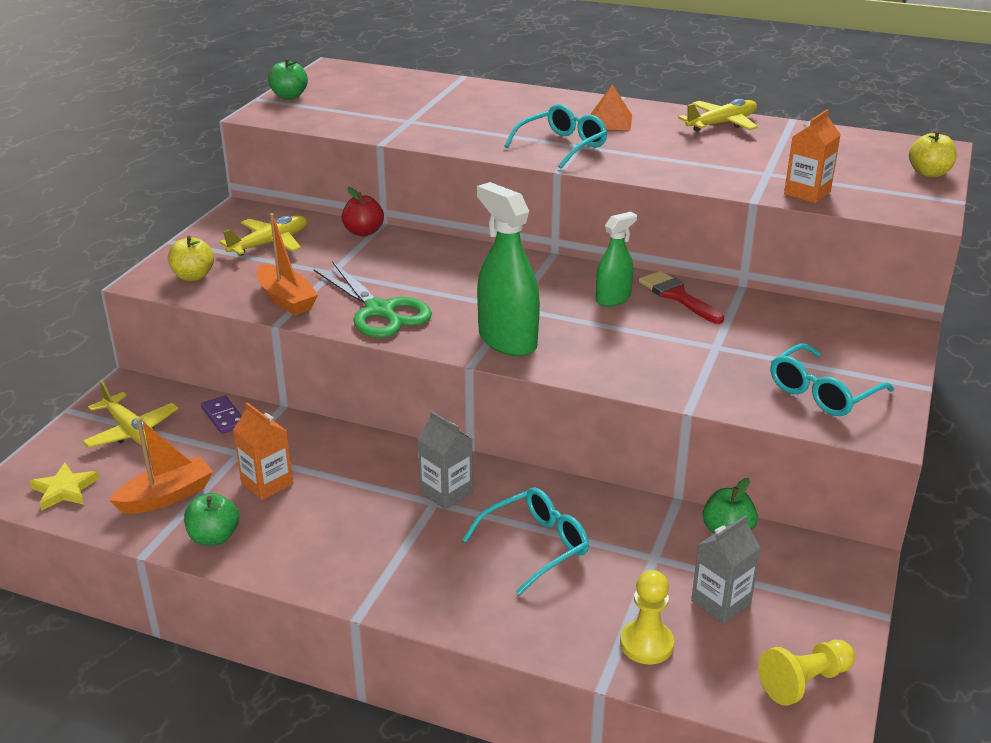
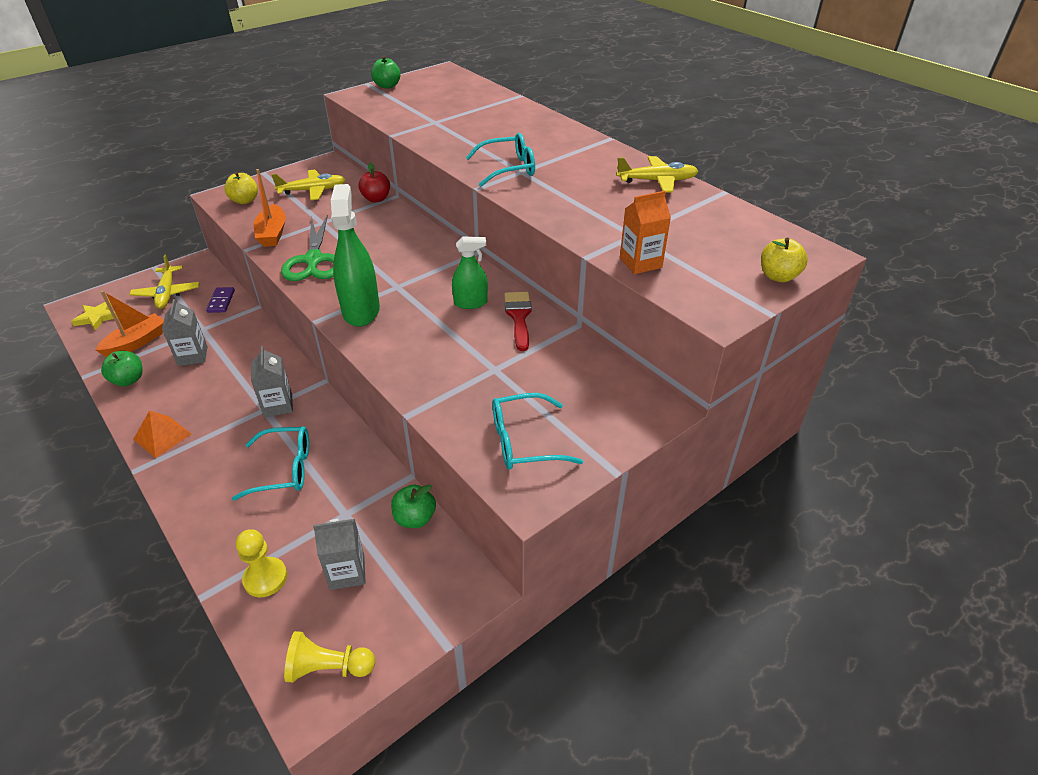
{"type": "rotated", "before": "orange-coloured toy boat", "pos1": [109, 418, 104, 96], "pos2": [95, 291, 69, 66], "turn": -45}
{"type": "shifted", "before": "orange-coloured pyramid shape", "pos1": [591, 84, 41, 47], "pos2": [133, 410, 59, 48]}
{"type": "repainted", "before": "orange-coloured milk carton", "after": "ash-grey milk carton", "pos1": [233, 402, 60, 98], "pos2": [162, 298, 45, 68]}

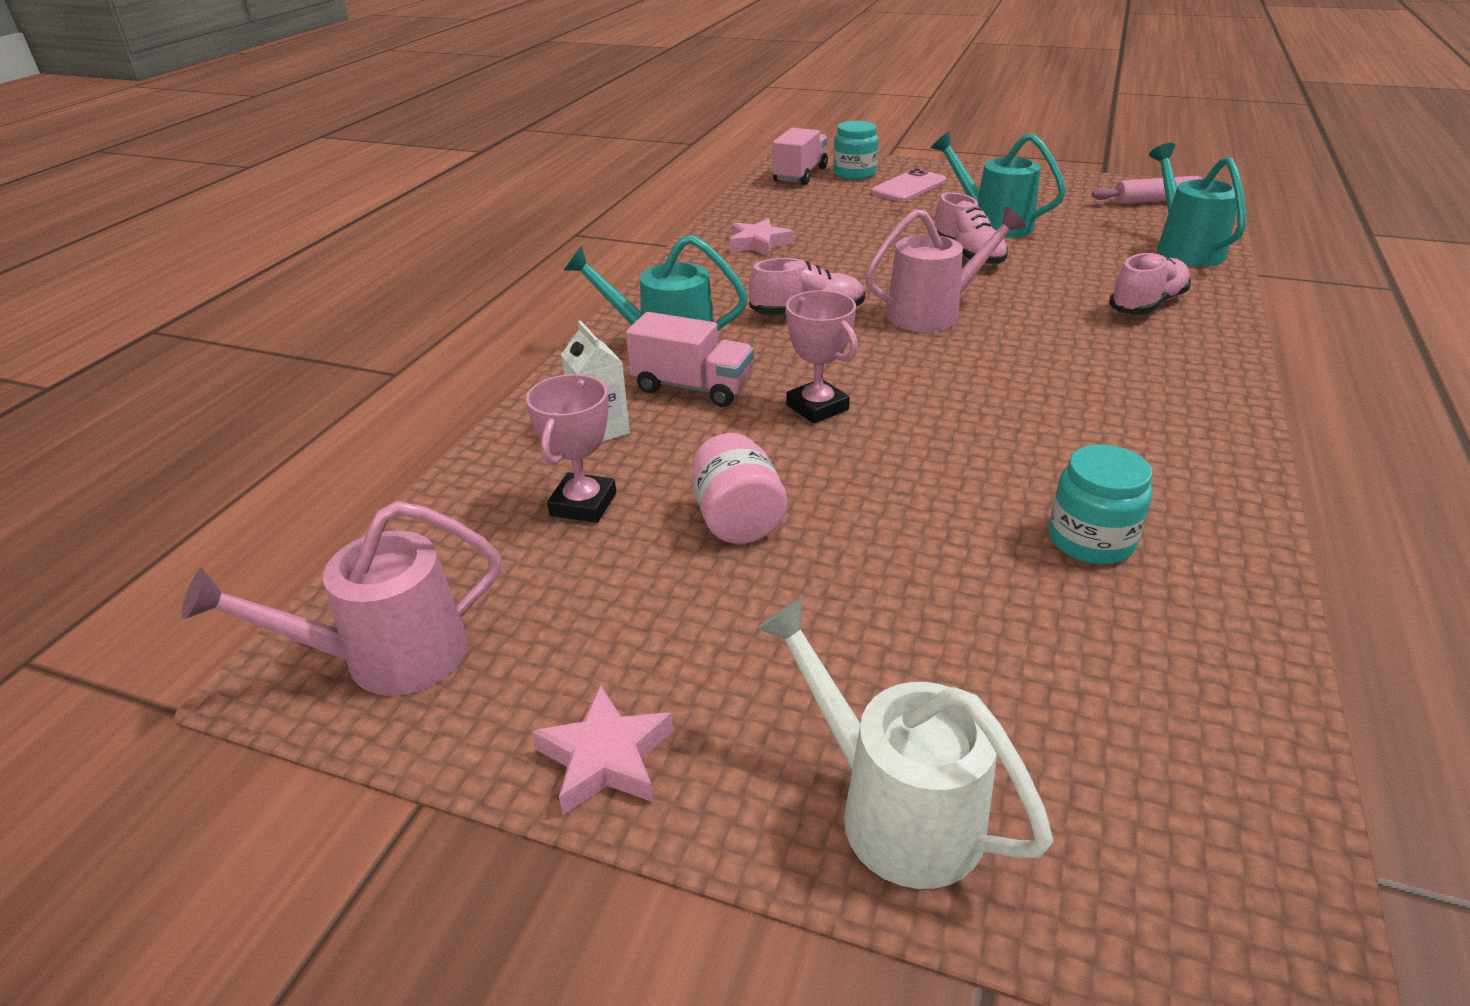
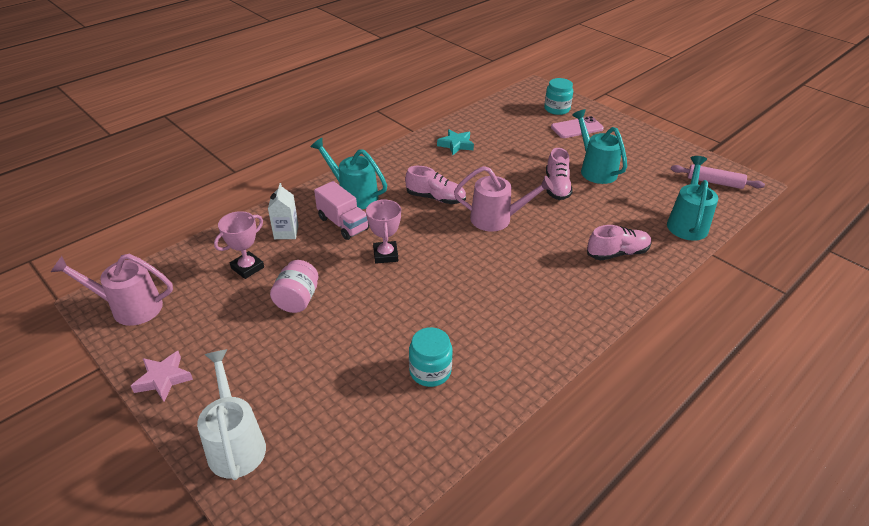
{"type": "repainted", "before": "pink star", "after": "teal star", "pos1": [729, 218, 64, 39], "pos2": [437, 129, 37, 26]}
{"type": "gone", "before": "pink lorry", "pos1": [773, 128, 55, 57]}

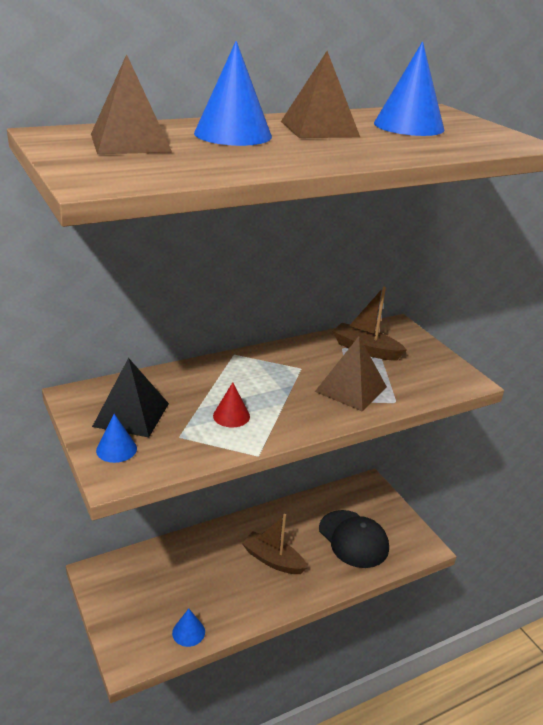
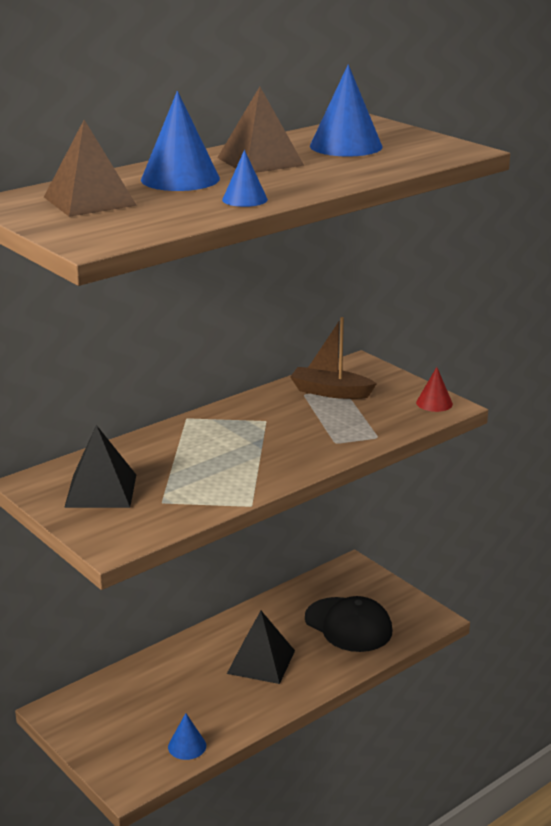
{"type": "shifted", "before": "royal blue cone shape", "pos1": [96, 414, 41, 49], "pos2": [222, 150, 46, 57]}
{"type": "swapped", "before": "brown toy boat", "after": "ebony pyramid shape", "pos1": [242, 514, 66, 60], "pos2": [227, 611, 68, 73]}
{"type": "shifted", "before": "red cone shape", "pos1": [213, 382, 37, 45], "pos2": [416, 367, 37, 45]}
{"type": "gone", "before": "brown pyramid shape", "pos1": [315, 336, 72, 76]}

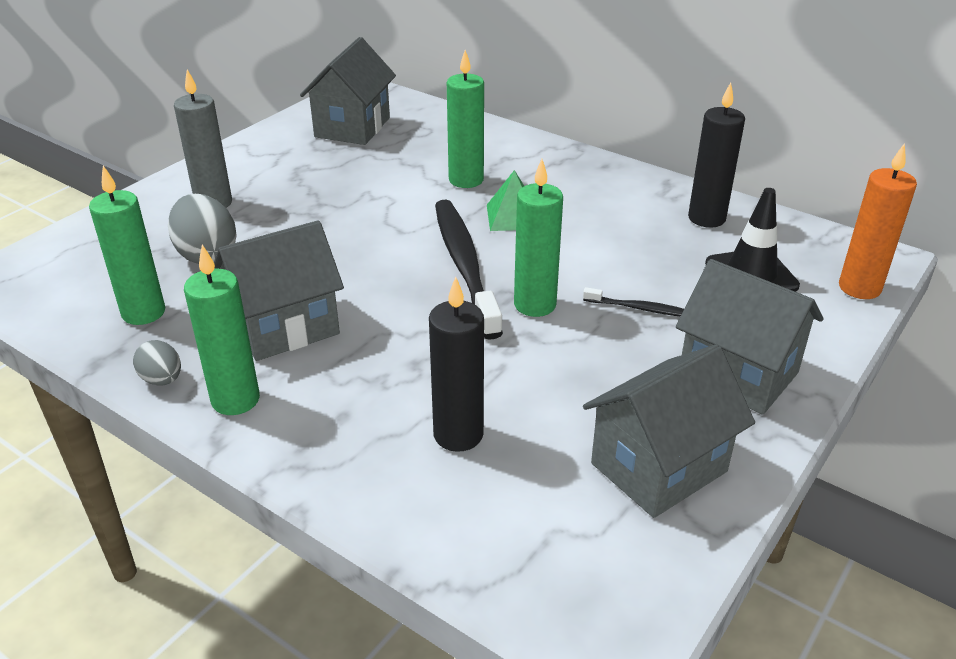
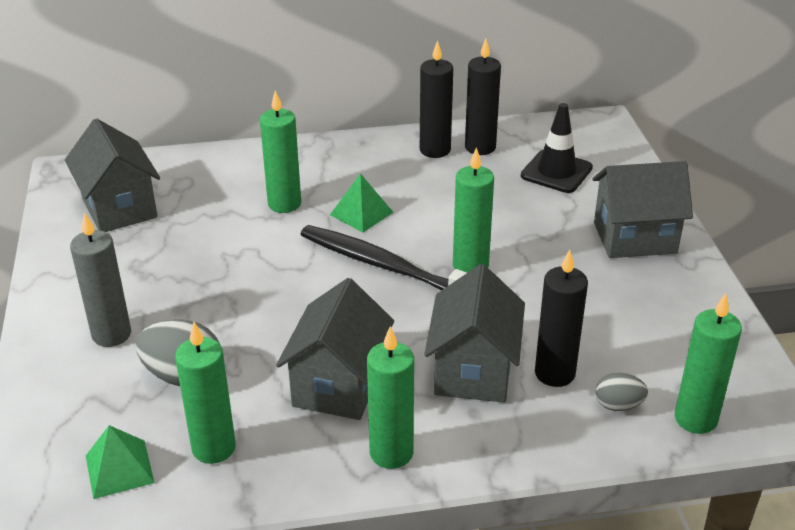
{"type": "new", "after": "leaf-green pyramid shape", "pos2": [86, 425, 69, 74]}
{"type": "new", "after": "ebony candle", "pos2": [420, 40, 33, 118]}
{"type": "shifted", "before": "ash-grey cottage", "pos1": [583, 344, 172, 174], "pos2": [424, 264, 101, 138]}
{"type": "shifted", "before": "ash-grey egg", "pos1": [133, 340, 48, 46], "pos2": [596, 373, 52, 38]}
{"type": "new", "after": "leaf-green candle", "pos2": [675, 293, 67, 141]}
{"type": "gone", "before": "ebony tooth brush", "pos1": [583, 287, 101, 30]}
{"type": "gone", "before": "orange-coloured candle", "pos1": [839, 143, 78, 156]}

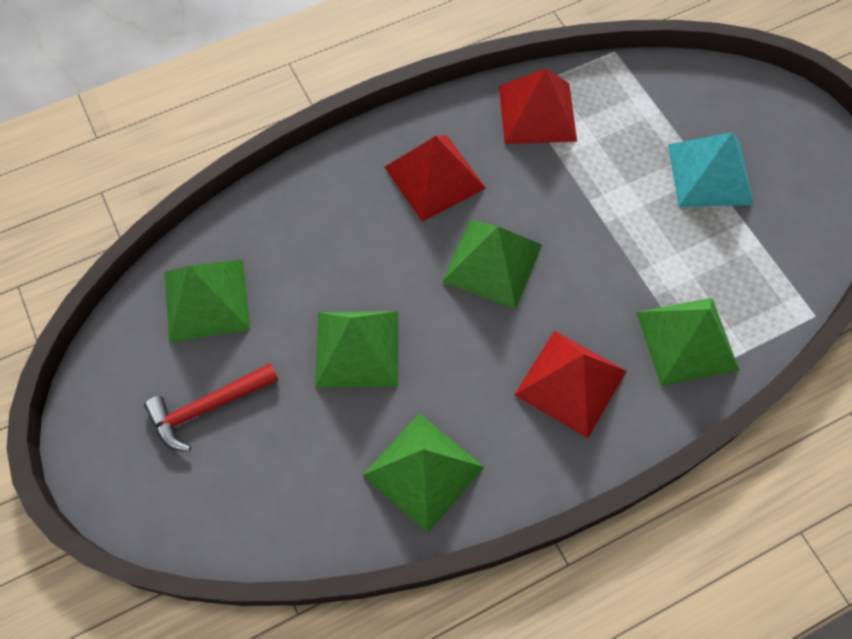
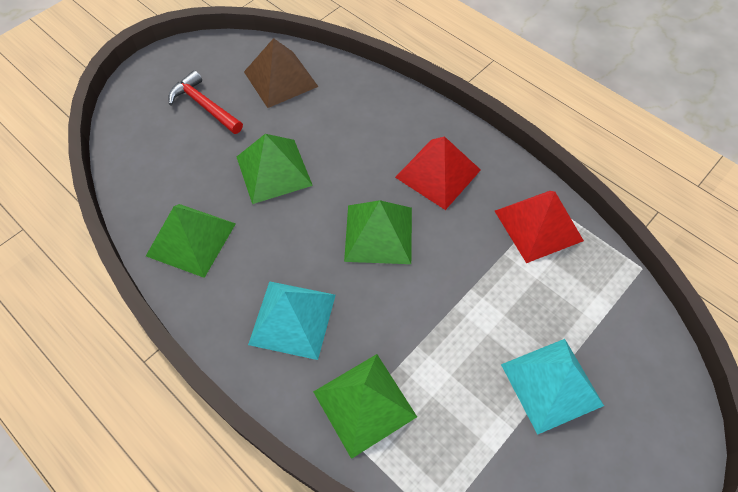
{"type": "repainted", "before": "leaf-green pyramid shape", "after": "brown pyramid shape", "pos1": [165, 260, 85, 83], "pos2": [244, 38, 75, 70]}
{"type": "repainted", "before": "red pyramid shape", "after": "teal pyramid shape", "pos1": [514, 331, 113, 107], "pos2": [248, 281, 88, 79]}

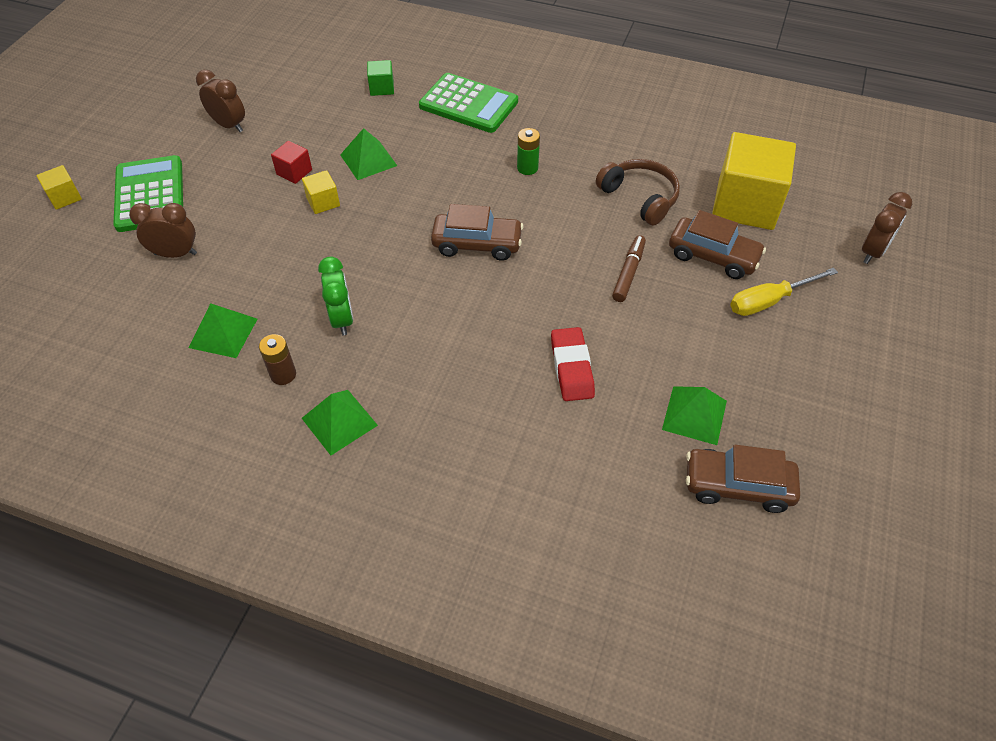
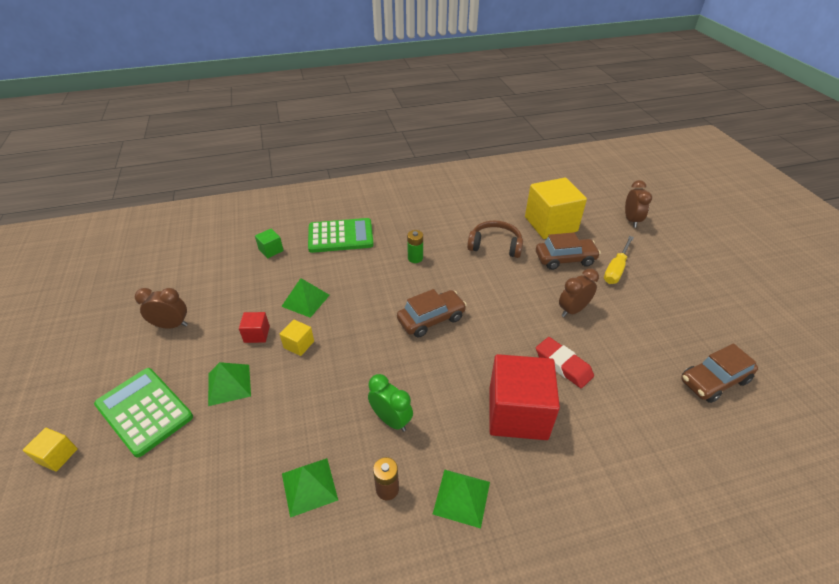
{"type": "shifted", "before": "leaf-green pyramid shape", "pos1": [662, 386, 65, 59], "pos2": [208, 362, 43, 44]}
{"type": "new", "after": "red block", "pos2": [489, 354, 71, 86]}
{"type": "shifted", "before": "brown bedside clock", "pos1": [129, 203, 68, 55], "pos2": [559, 268, 40, 49]}
{"type": "gone", "before": "brown felt pen", "pos1": [612, 235, 34, 67]}

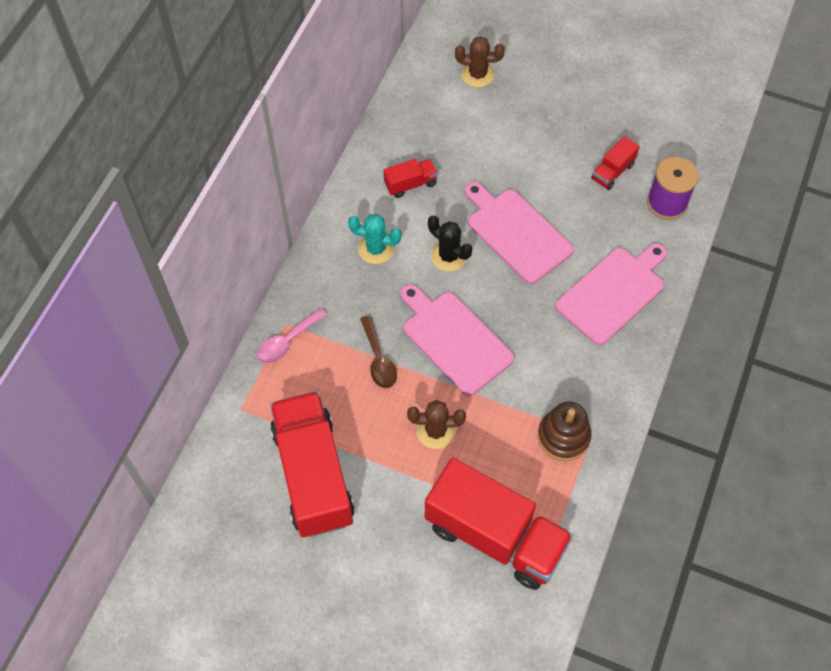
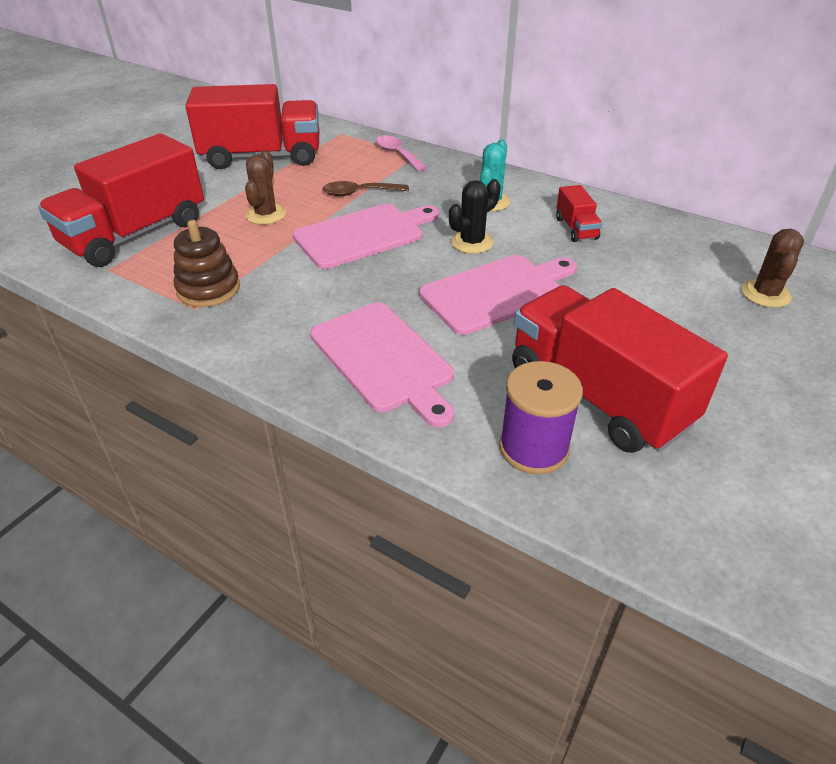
{"type": "scaled", "before": "red lorry", "pos1": [591, 136, 49, 54], "pos2": [512, 285, 216, 168], "scale": 2.31}

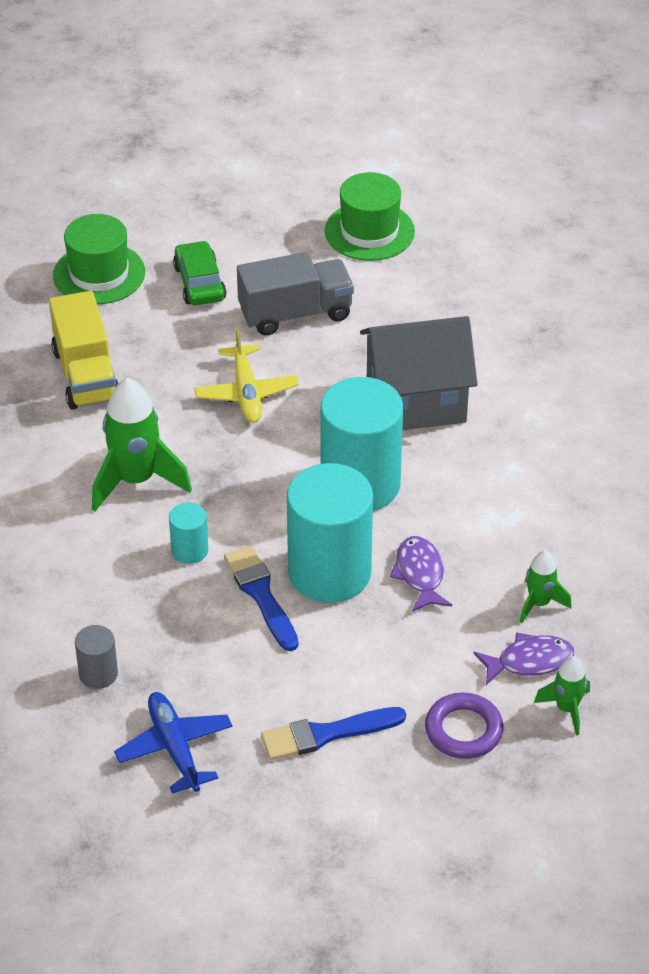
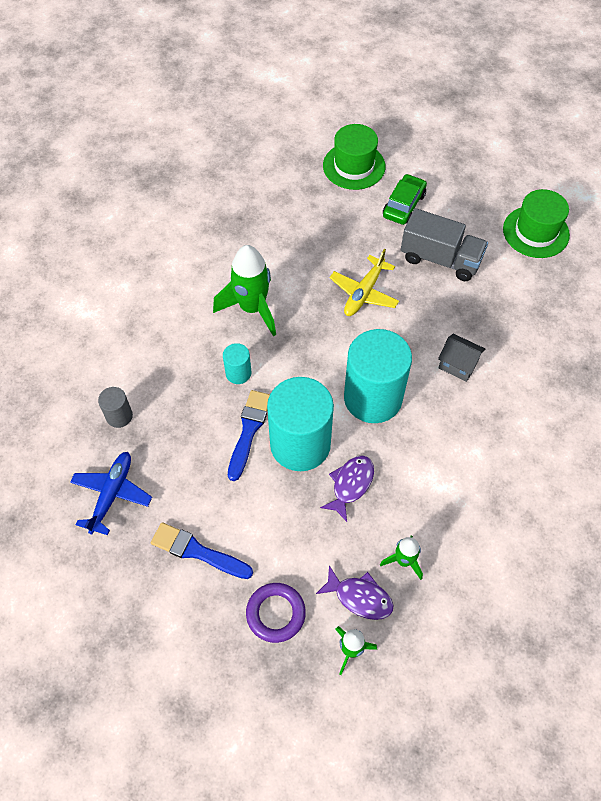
{"type": "scaled", "before": "ash-grey cottage", "pos1": [360, 316, 118, 114], "pos2": [438, 334, 47, 48], "scale": 0.48}
{"type": "gone", "before": "golden lorry", "pos1": [49, 291, 70, 119]}

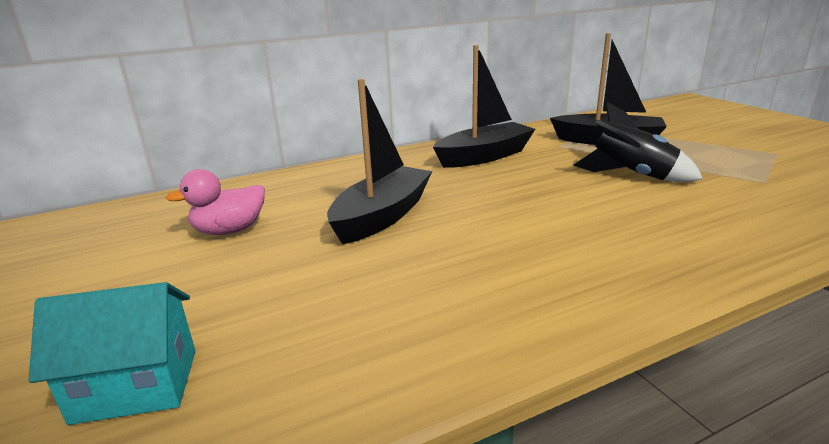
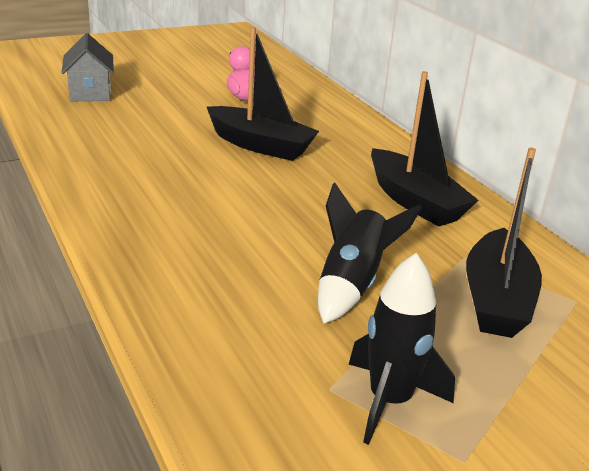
{"type": "repainted", "before": "teal cottage", "after": "ash-grey cottage", "pos1": [29, 282, 166, 143], "pos2": [61, 33, 53, 68]}
{"type": "new", "after": "ebony toy rocket", "pos2": [349, 253, 106, 192]}

